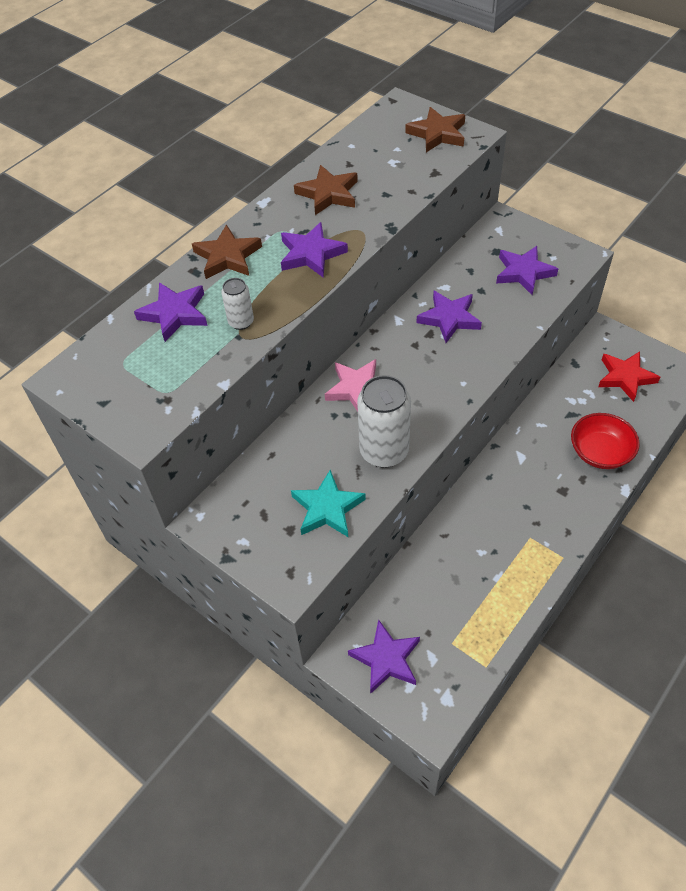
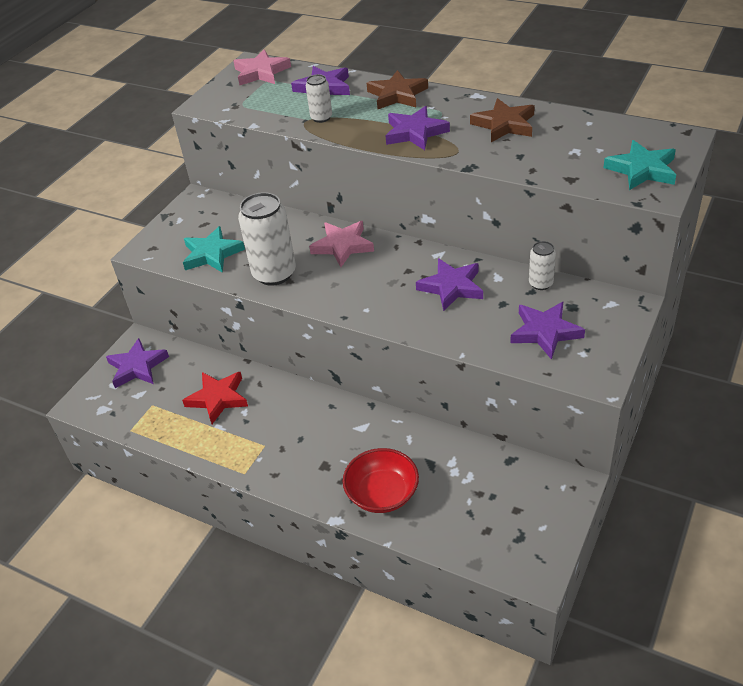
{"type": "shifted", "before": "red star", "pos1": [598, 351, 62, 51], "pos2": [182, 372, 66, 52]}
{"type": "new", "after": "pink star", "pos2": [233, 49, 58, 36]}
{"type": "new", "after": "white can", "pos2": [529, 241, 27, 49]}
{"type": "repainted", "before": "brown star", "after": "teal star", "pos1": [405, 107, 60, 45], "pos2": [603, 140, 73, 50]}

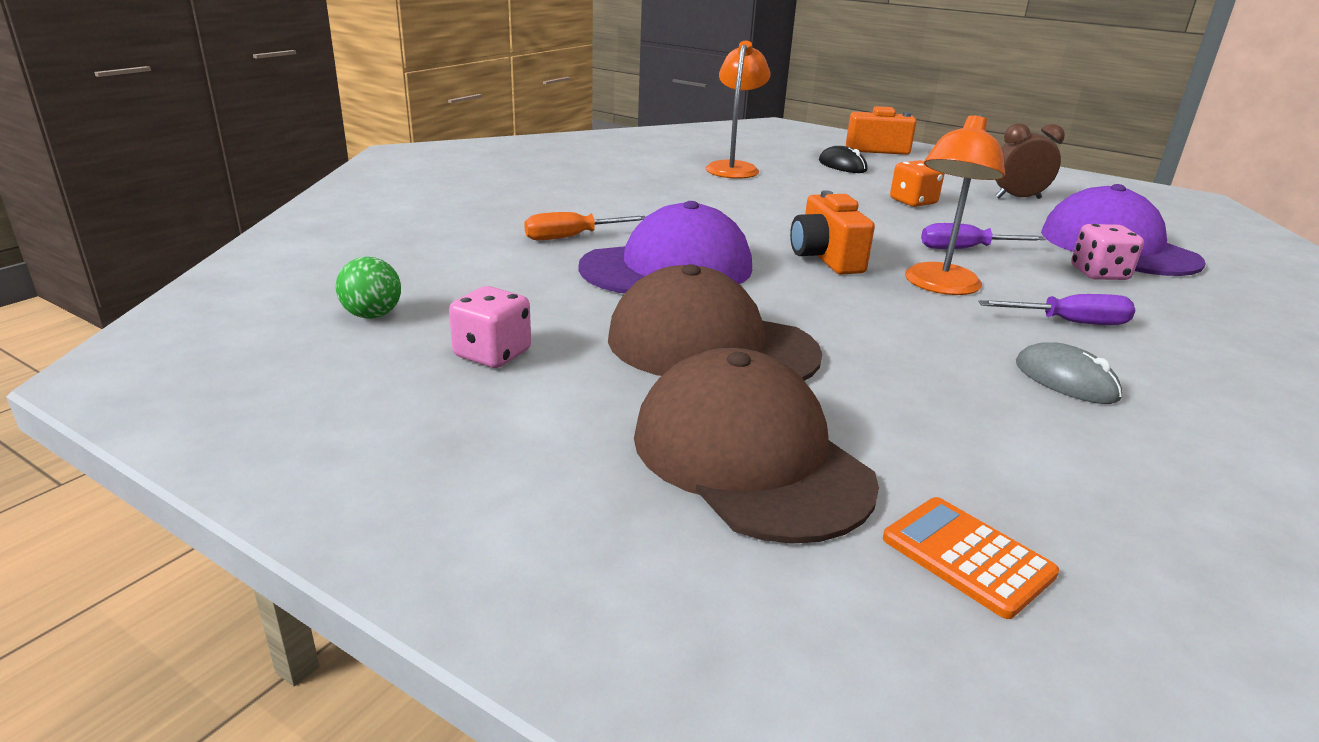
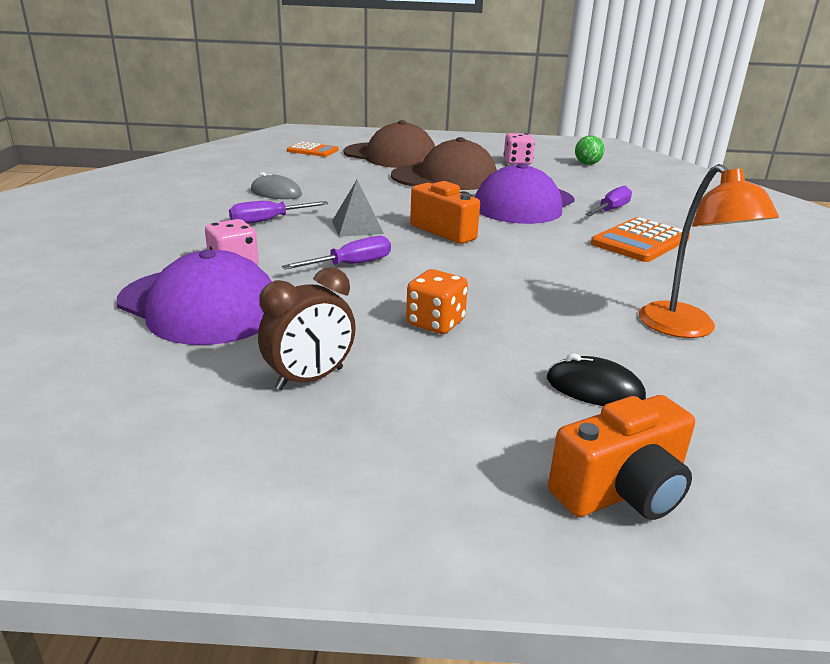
{"type": "swapped", "before": "orange-coloured desk lamp", "after": "ash-grey pyramid shape", "pos1": [905, 114, 100, 181], "pos2": [332, 180, 52, 57]}
{"type": "repainted", "before": "orange-coloured screwdriver", "after": "royal purple screwdriver", "pos1": [524, 212, 122, 28], "pos2": [585, 186, 47, 30]}
{"type": "new", "after": "orange-coloured adding machine", "pos2": [591, 217, 99, 45]}

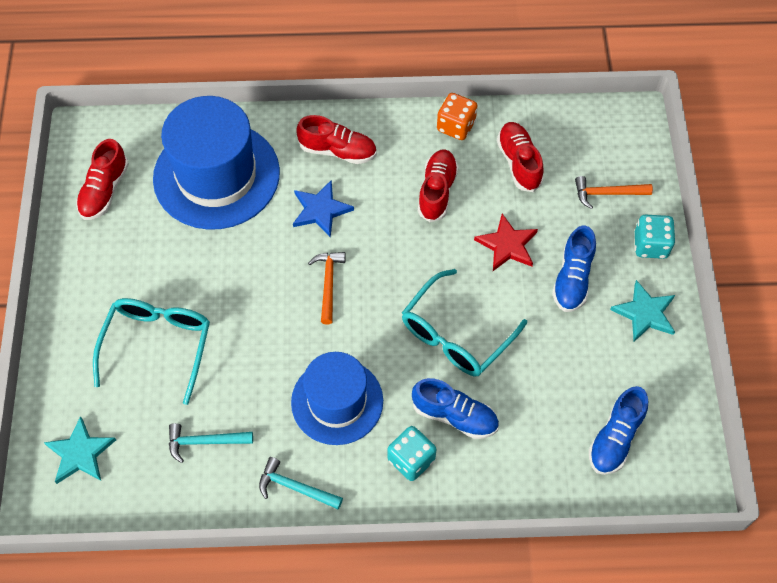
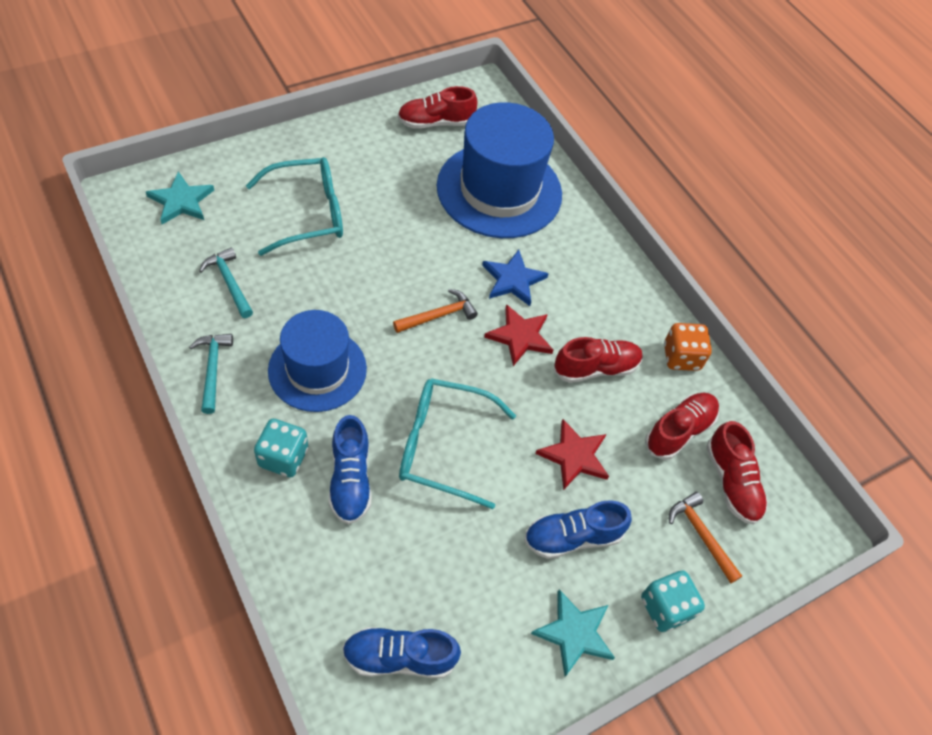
{"type": "new", "after": "red star", "pos2": [484, 304, 69, 62]}
{"type": "shifted", "before": "red sneaker", "pos1": [297, 115, 80, 49], "pos2": [706, 421, 62, 104]}

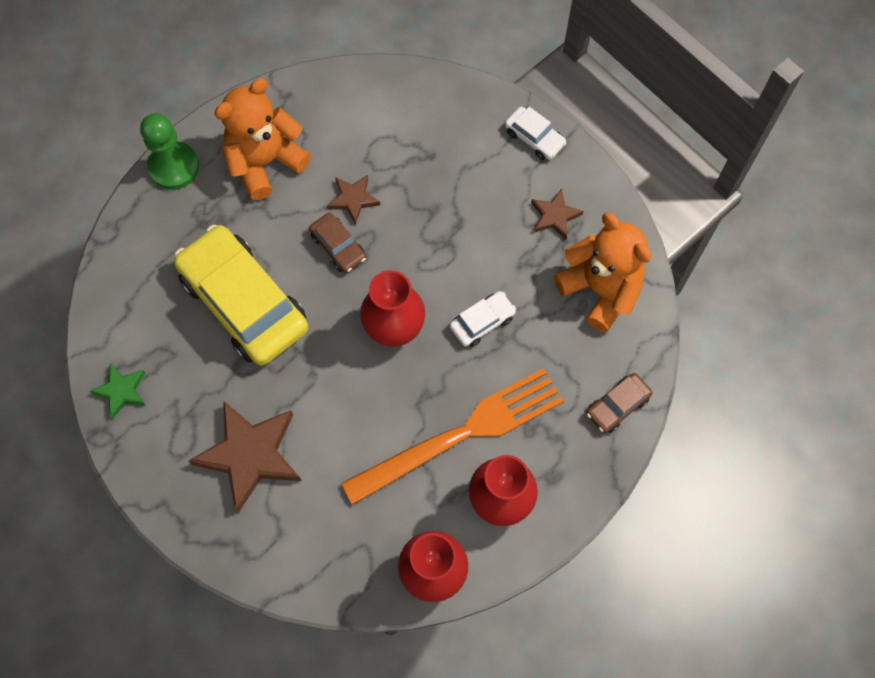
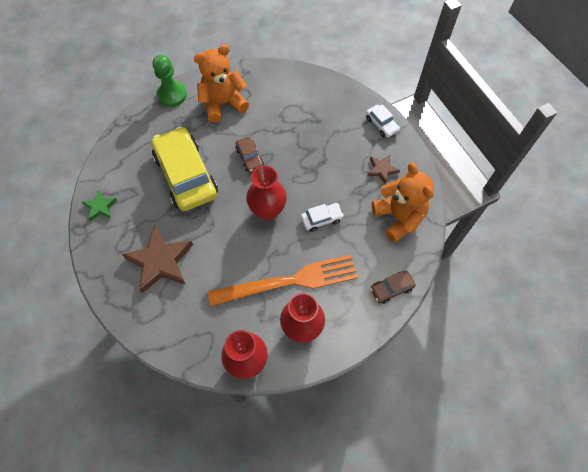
{"type": "gone", "before": "brown star", "pos1": [327, 175, 53, 50]}

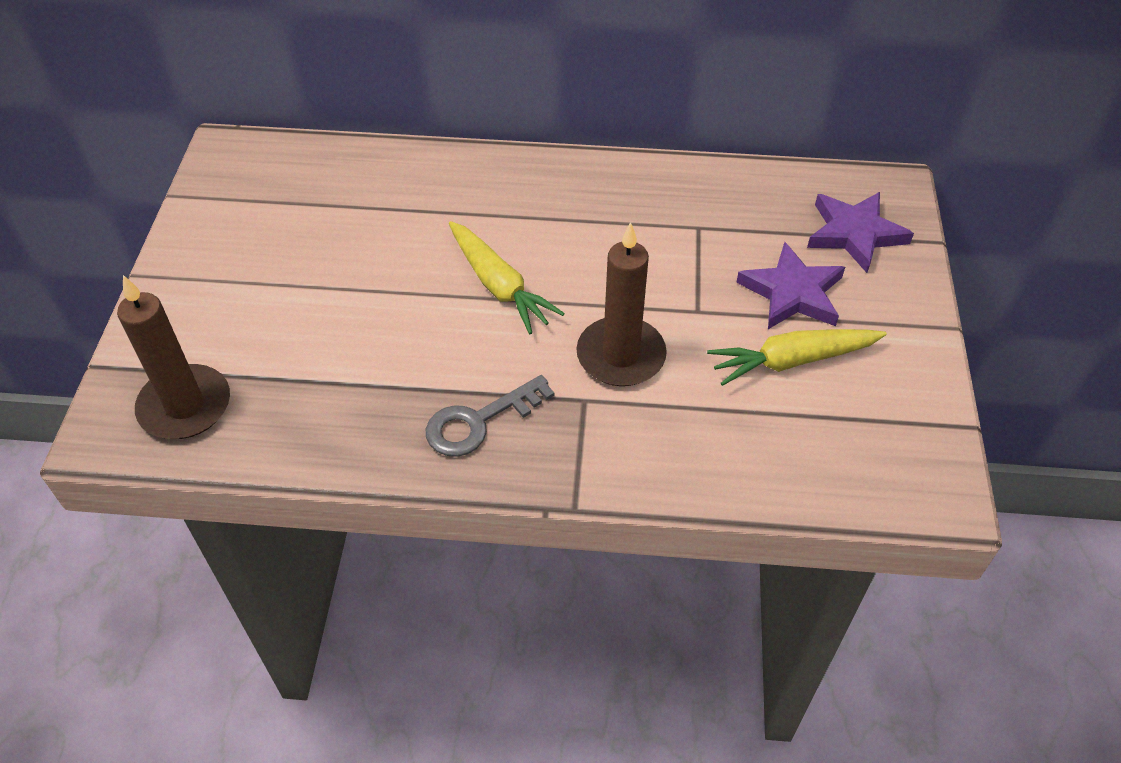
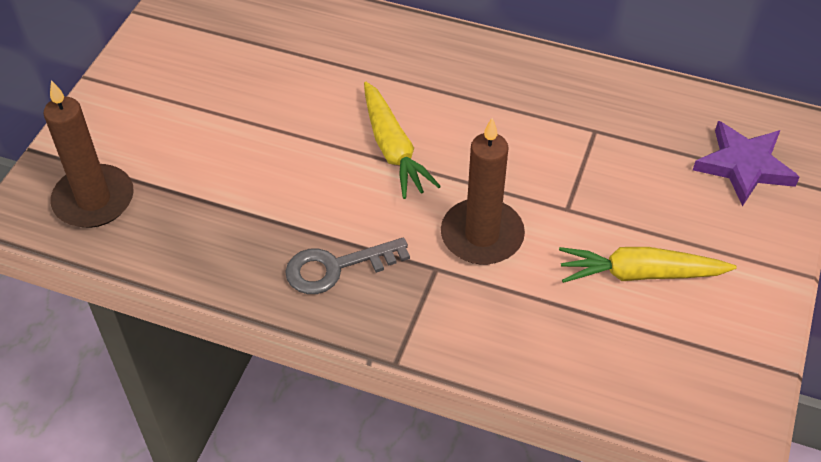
{"type": "gone", "before": "royal purple star", "pos1": [736, 242, 109, 87]}

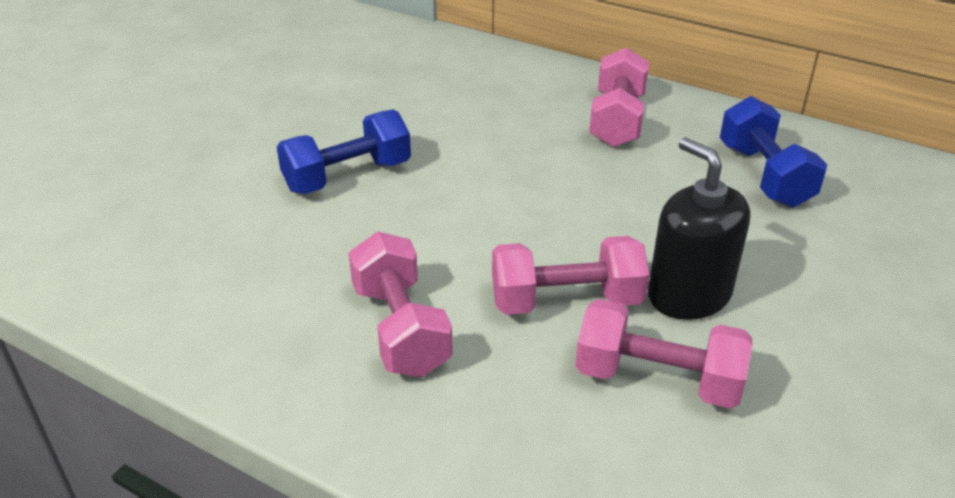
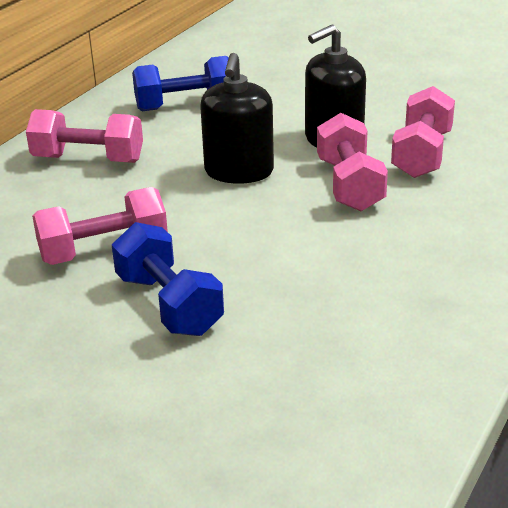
{"type": "shifted", "before": "pink free weight", "pos1": [349, 231, 104, 146], "pos2": [32, 187, 136, 78]}
{"type": "new", "after": "ebony soap dispenser", "pos2": [200, 53, 74, 131]}

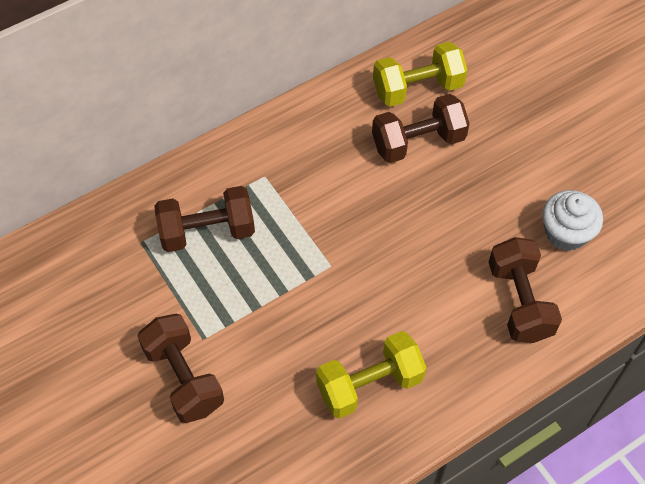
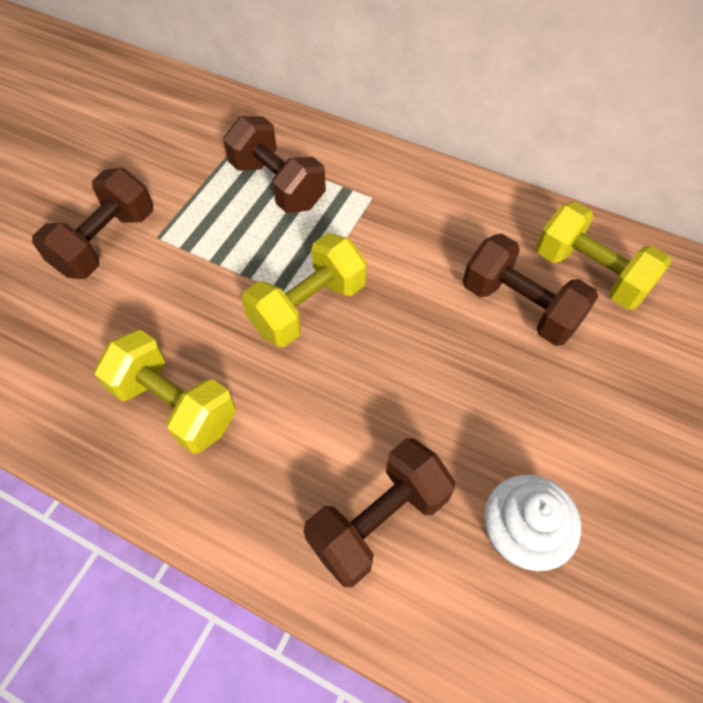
{"type": "new", "after": "golden free weight", "pos2": [242, 233, 125, 114]}

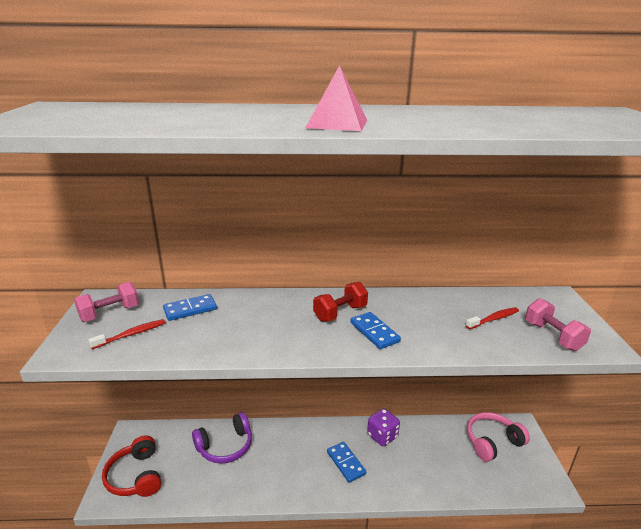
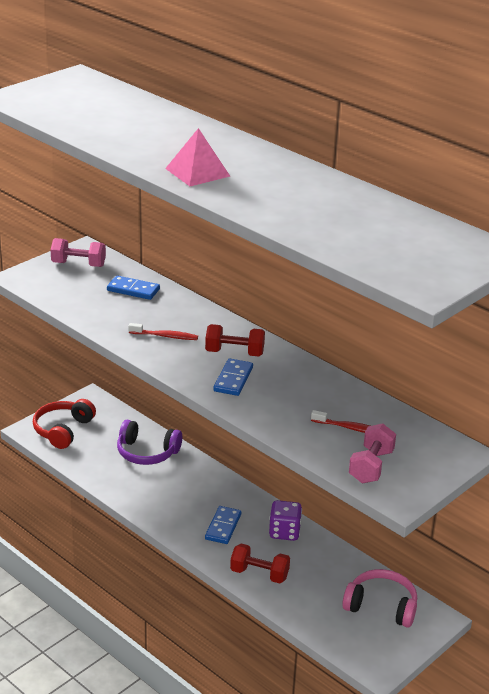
{"type": "shifted", "before": "red tooth brush", "pos1": [88, 319, 77, 30], "pos2": [128, 323, 70, 17]}
{"type": "new", "after": "red free weight", "pos2": [230, 544, 60, 39]}

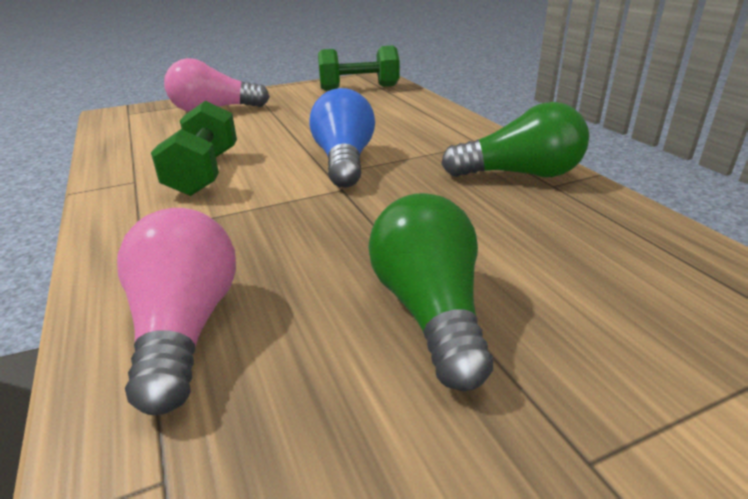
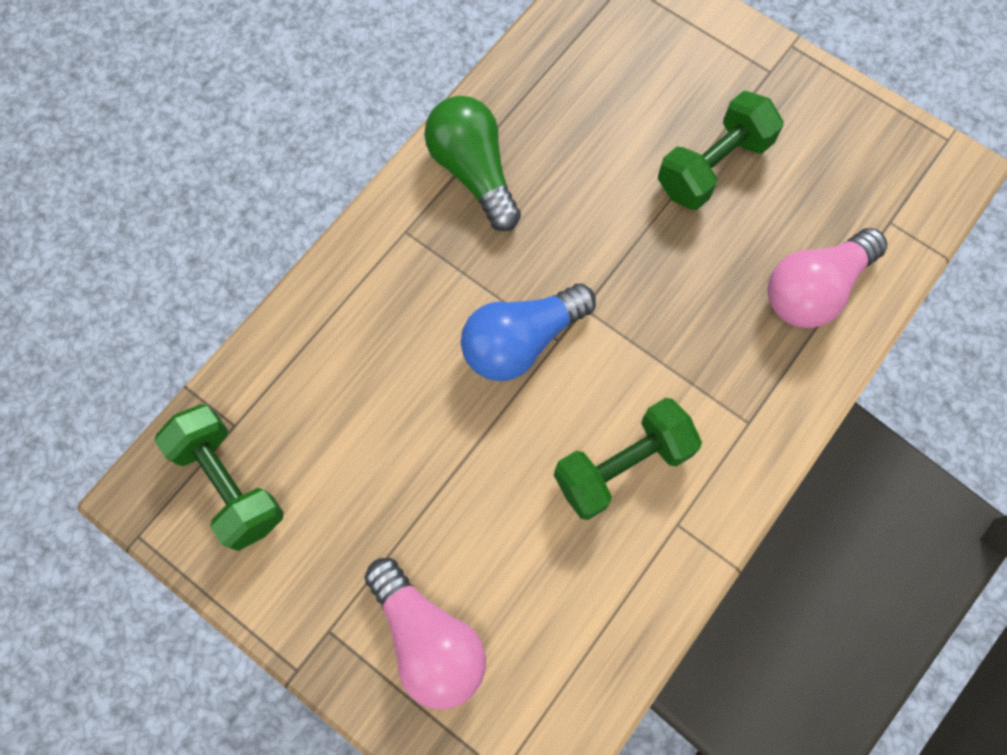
{"type": "swapped", "before": "leaf-green light bulb", "after": "leaf-green free weight", "pos1": [368, 193, 125, 198], "pos2": [658, 91, 126, 119]}

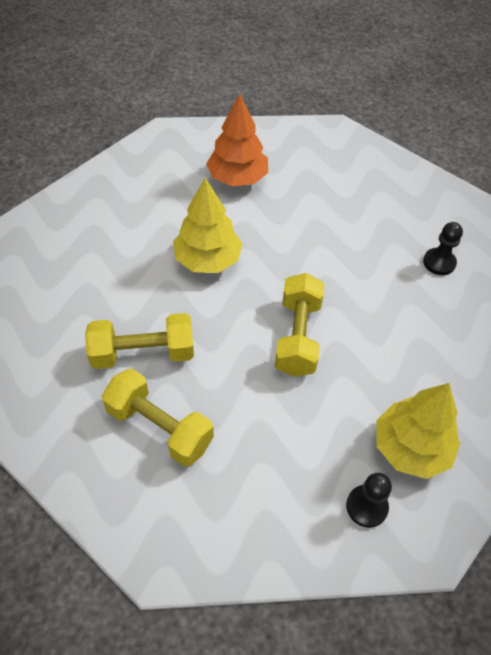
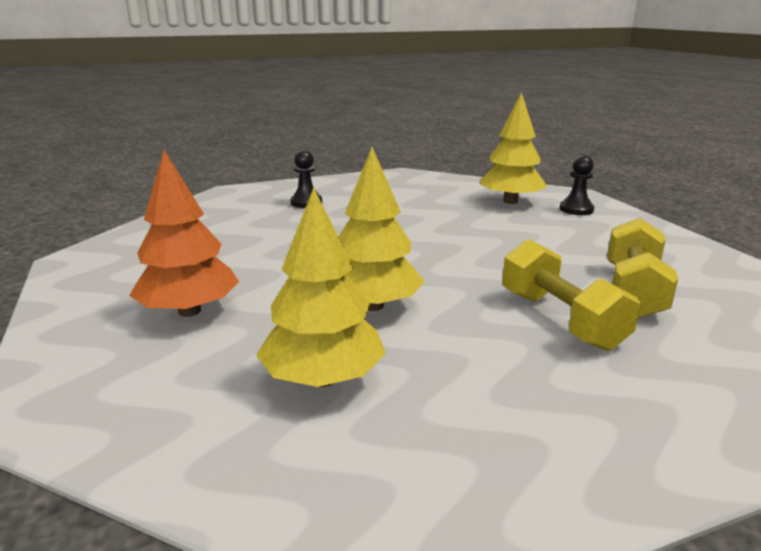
{"type": "new", "after": "golden fir tree", "pos2": [256, 188, 130, 199]}
{"type": "gone", "before": "golden free weight", "pos1": [275, 273, 50, 104]}

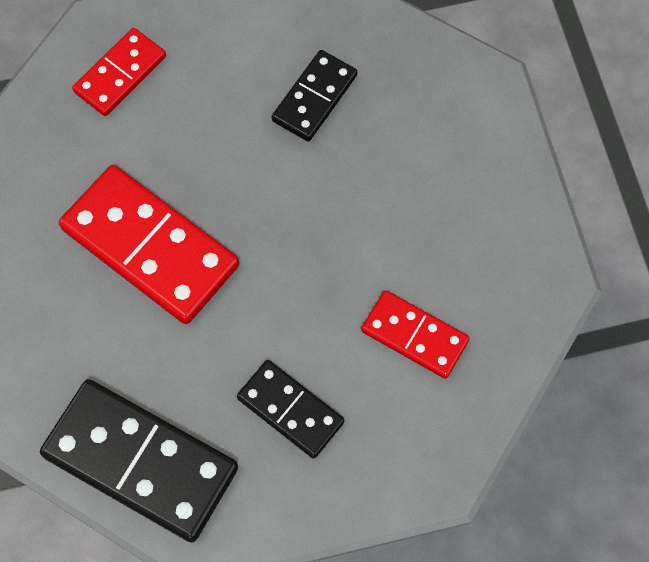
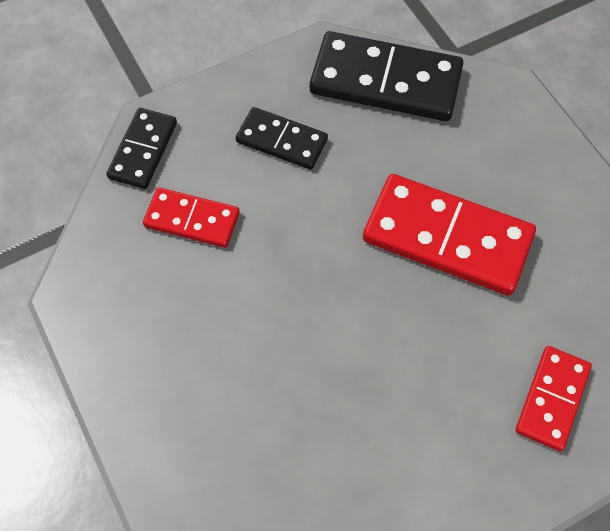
{"type": "shifted", "before": "ebony domino piece", "pos1": [271, 50, 86, 92], "pos2": [106, 108, 71, 81]}

